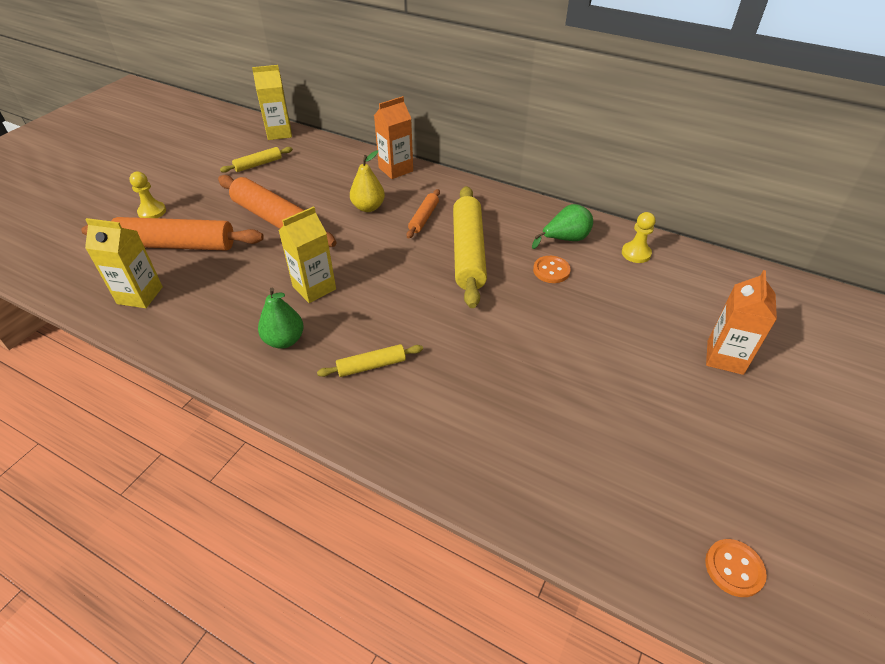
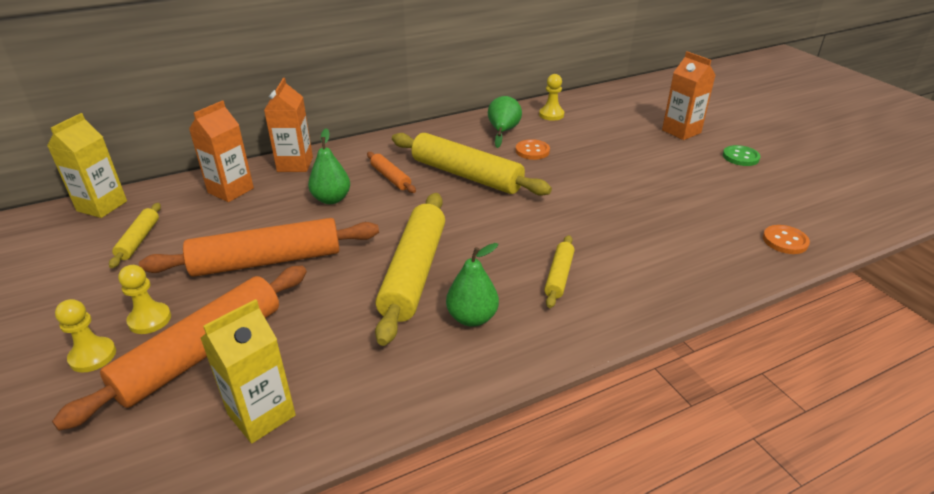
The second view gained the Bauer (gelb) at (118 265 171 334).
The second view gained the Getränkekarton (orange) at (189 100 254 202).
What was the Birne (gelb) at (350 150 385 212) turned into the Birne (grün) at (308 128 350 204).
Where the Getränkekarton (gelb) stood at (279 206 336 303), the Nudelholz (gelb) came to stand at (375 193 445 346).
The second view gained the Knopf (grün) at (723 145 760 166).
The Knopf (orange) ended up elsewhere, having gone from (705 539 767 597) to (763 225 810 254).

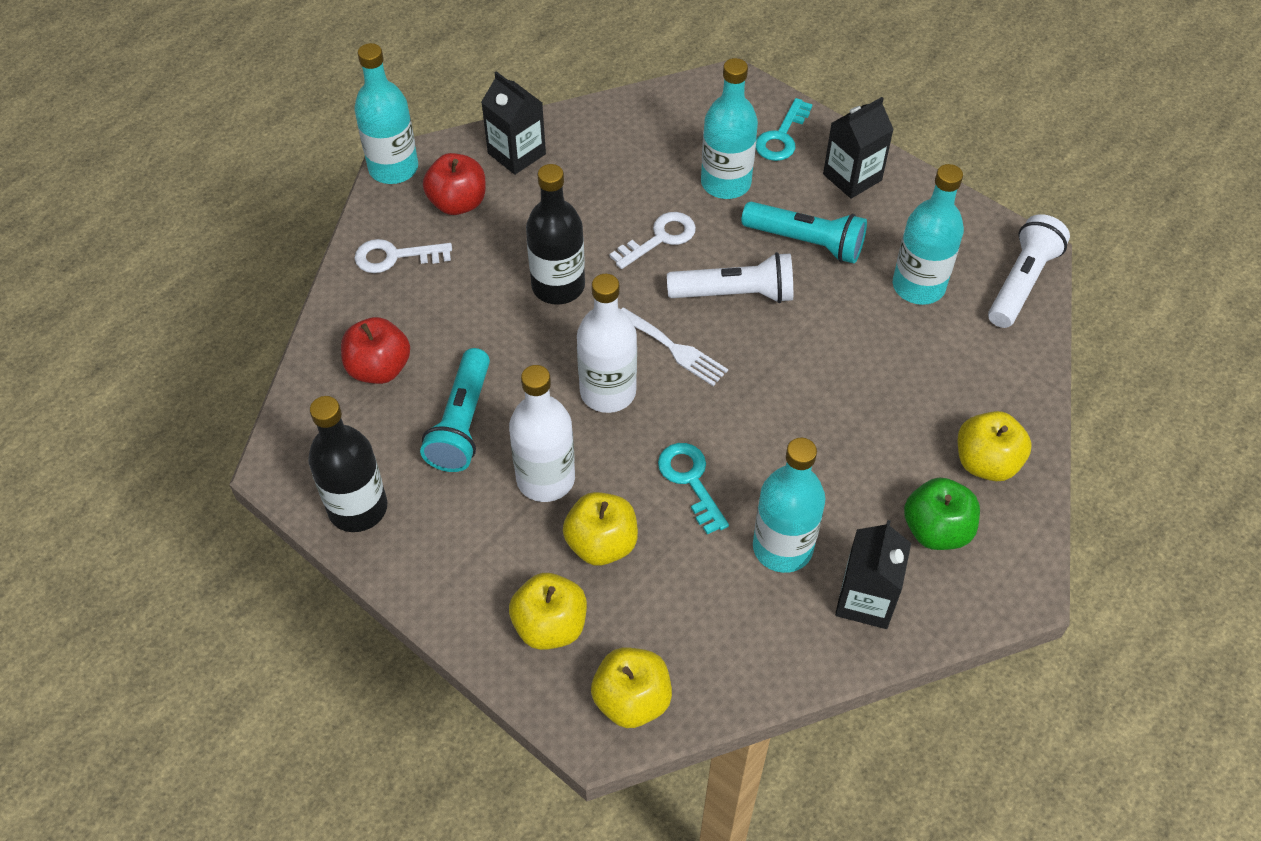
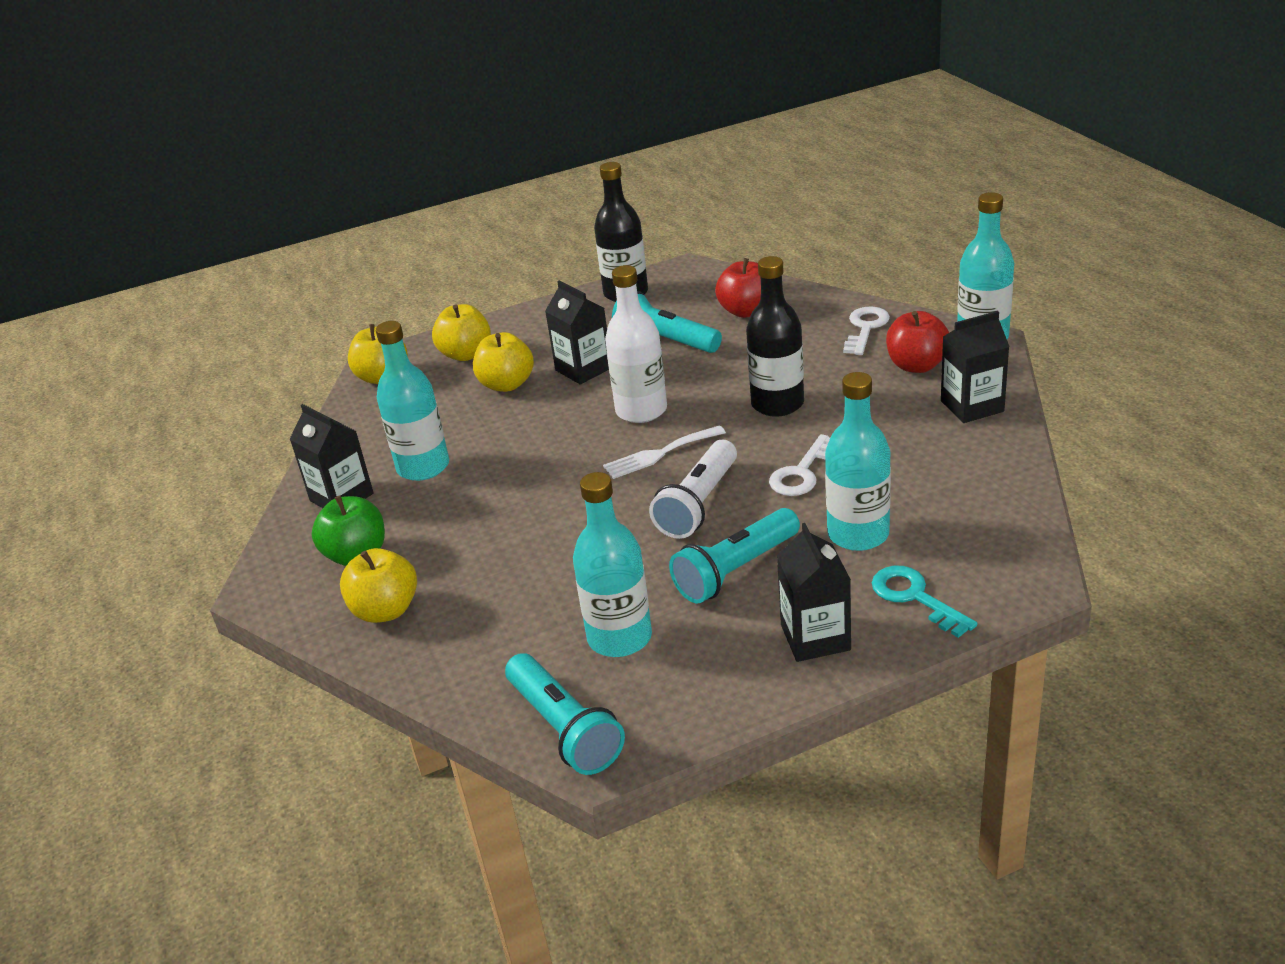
What was the Taschenlampe (weiß) at (988 214 1070 328) turned into the Taschenlampe (türkis) at (505 653 625 775).
Where the Flasche (weiß) stood at (509 365 575 502), the Getränkekarton (schwarz) came to stand at (545 280 609 385).
The Schlüssel (weiß) at (610 212 696 269) ended up facing another way, 45 degrees clockwise from before.
The second view lost the Schlüssel (türkis) at (658 443 729 534).

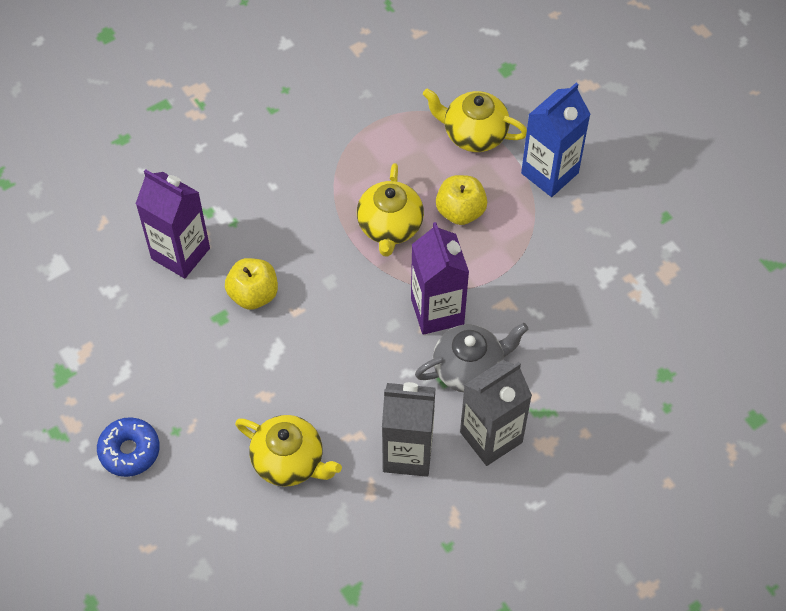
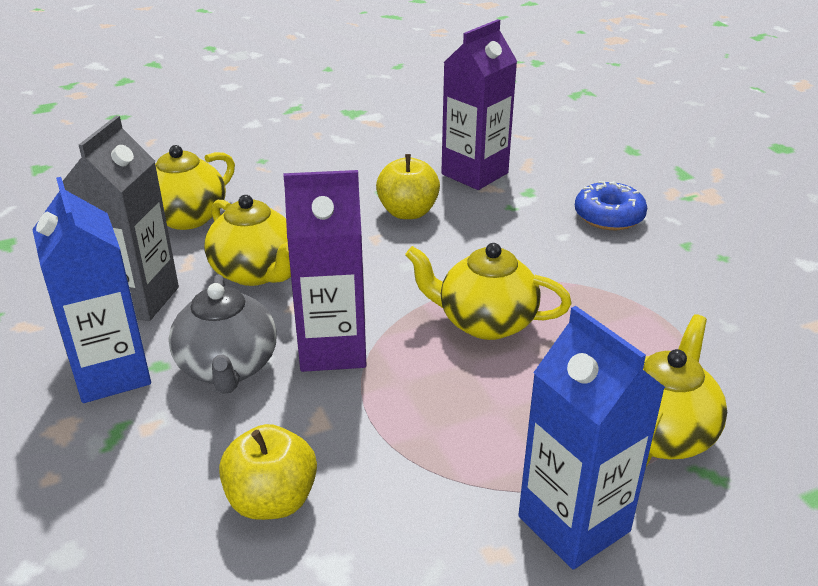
What was the Getränkekarton (grau) at (460 360 532 466) turned into the Getränkekarton (blau) at (32 177 151 403).
The second view gained the Teekanne (gelb) at (204 195 291 286).
The Apfel (gelb) ended up elsewhere, having gone from (436 175 487 225) to (219 424 317 520).
The Donut (blau) ended up elsewhere, having gone from (97 417 160 477) to (575 181 647 230).

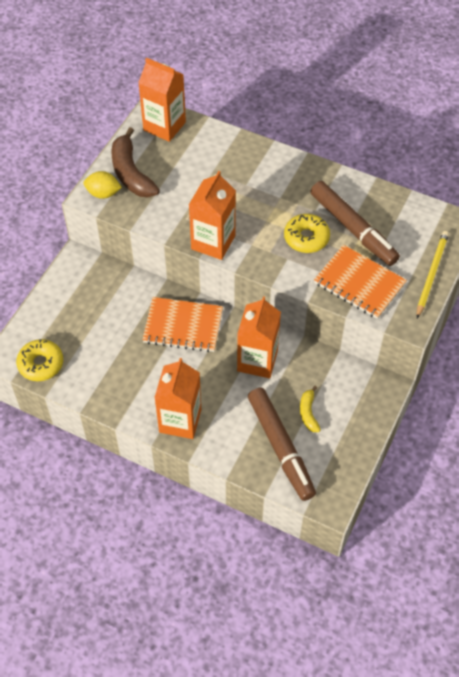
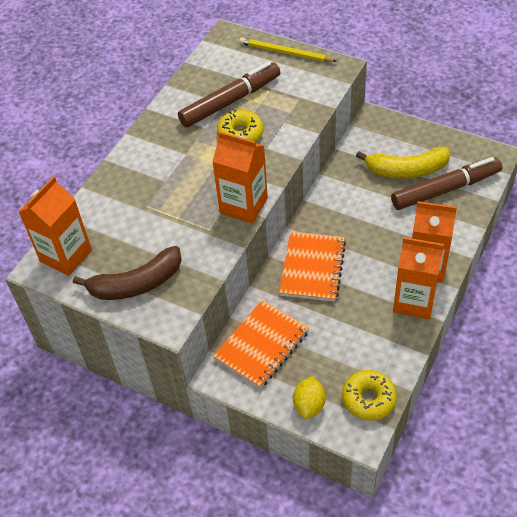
The Notizbuch (orange) ended up elsewhere, having gone from (314 245 407 319) to (213 300 309 389).
The Zitrone (gelb) ended up elsewhere, having gone from (83 171 122 199) to (293 376 326 419).
The size of the Banane (gelb) at (300 386 321 432) changed by a factor of 1.92.
The Getränkekarton (orange) ended up elsewhere, having gone from (237 296 281 378) to (393 237 444 319).

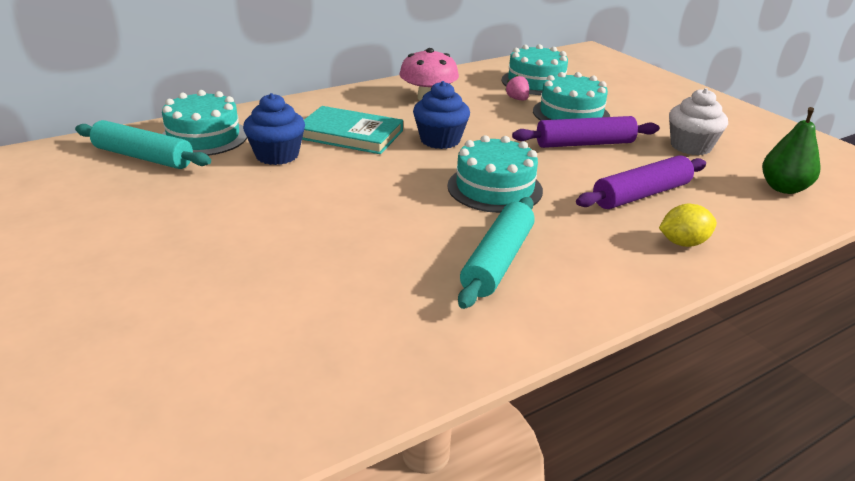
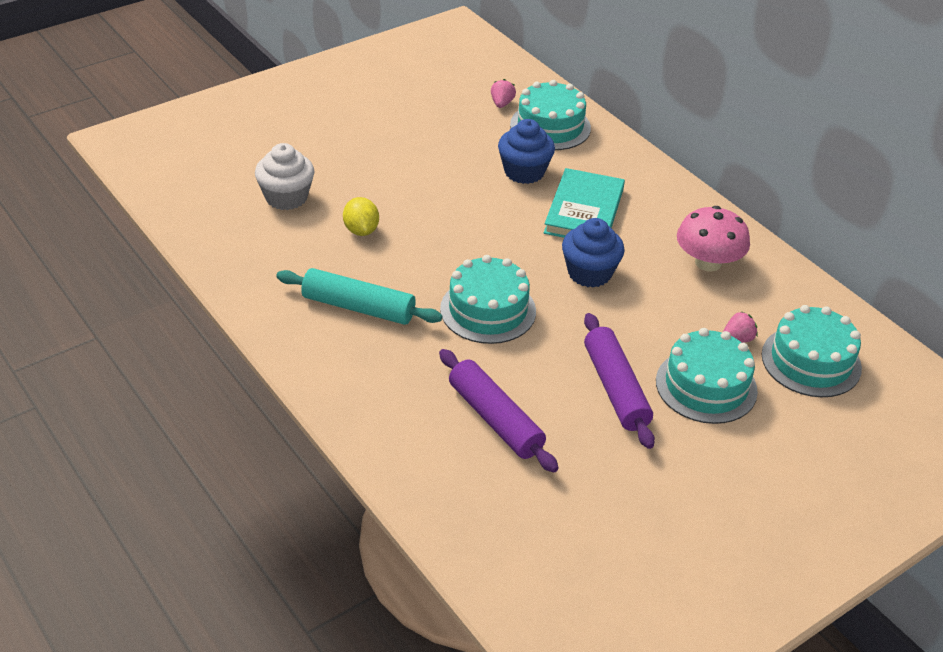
The Muffin (weiß) ended up elsewhere, having gone from (669 88 728 155) to (255 143 314 210).
The Zitrone (gelb) ended up elsewhere, having gone from (659 204 717 247) to (343 197 379 236).
Where the Nudelholz (türkis) stood at (75 120 211 169), the Erdbeere (rosa) came to stand at (491 79 516 108).
The second view lost the Birne (grün) at (762 107 820 194).

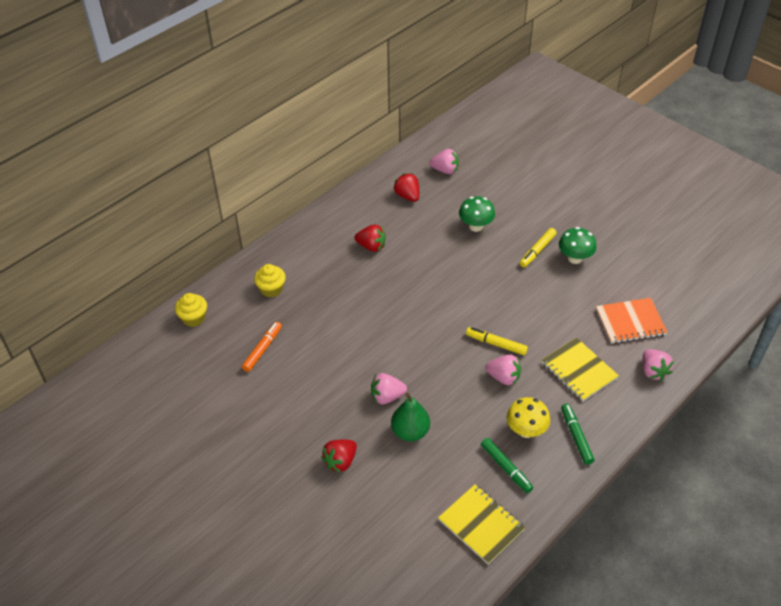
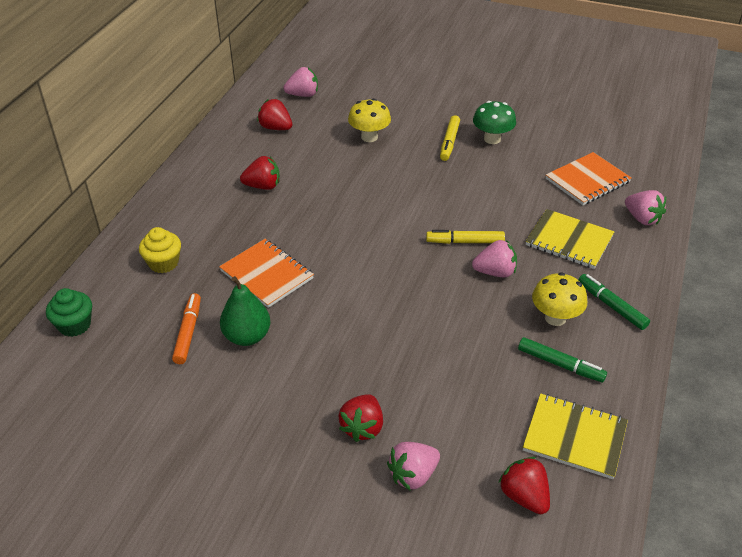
What was the Muffin (gelb) at (175 293 207 327) turned into the Muffin (grün) at (46 288 92 337).
The second view gained the Notizbuch (orange) at (219 239 314 308).
The Birne (grün) ended up elsewhere, having gone from (391 393 430 441) to (220 276 271 346).
What was the Pilz (grün) at (459 196 495 232) turned into the Pilz (gelb) at (348 98 391 142).
The Erdbeere (rosa) ended up elsewhere, having gone from (371 373 407 404) to (387 442 440 491).
The second view gained the Erdbeere (rot) at (498 457 550 514).

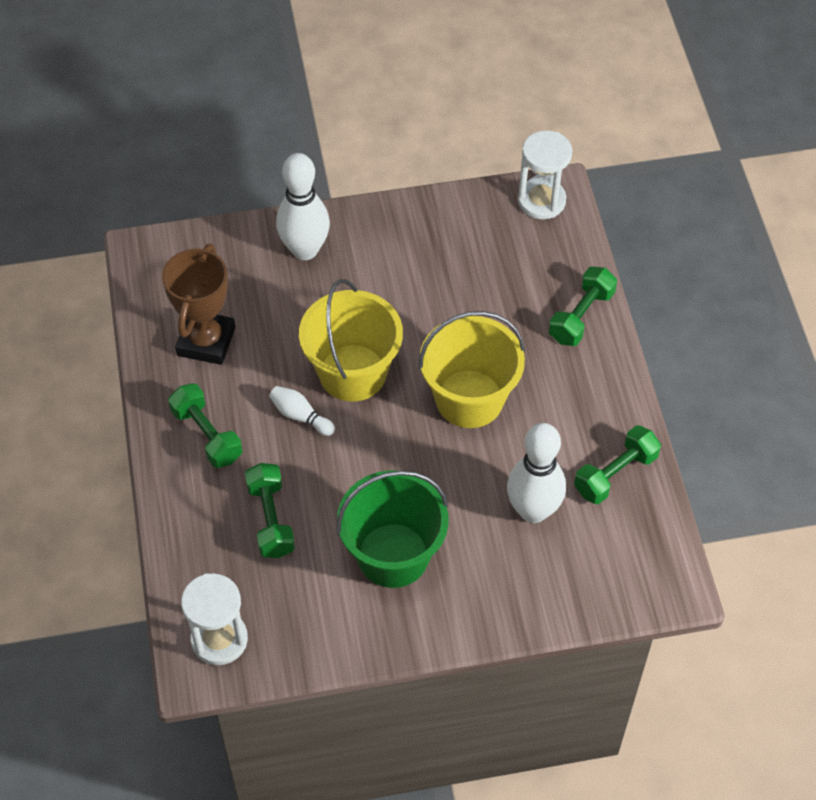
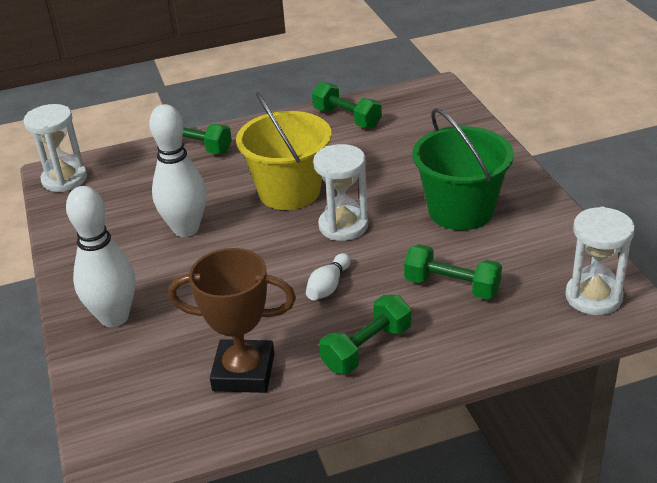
The Bowlingkegel (weiß) ended up elsewhere, having gone from (507 423 566 523) to (149 104 207 237).
The second view gained the Sanduhr (weiß) at (313 144 368 241).
The Hantel (grün) at (245 463 295 558) ended up facing another way, 45 degrees clockwise from before.
The second view lost the Eimer (gelb) at (299 279 403 402).

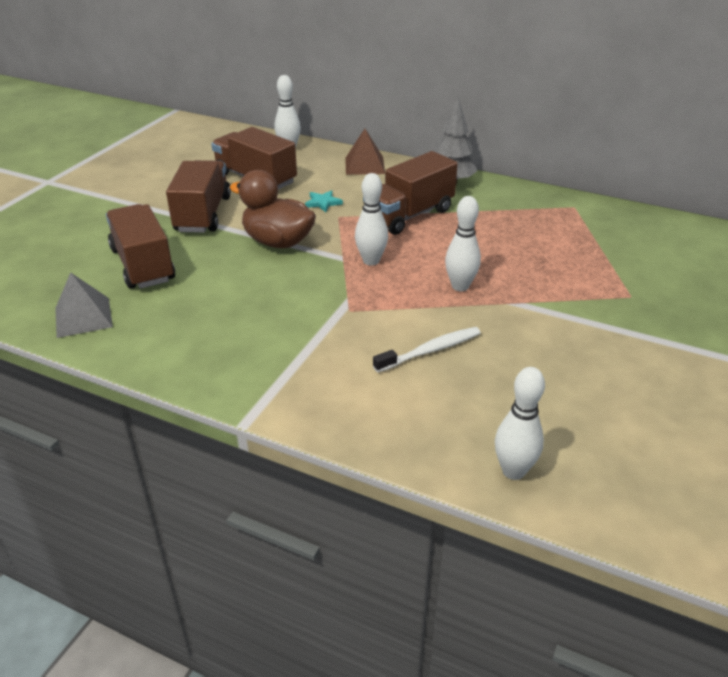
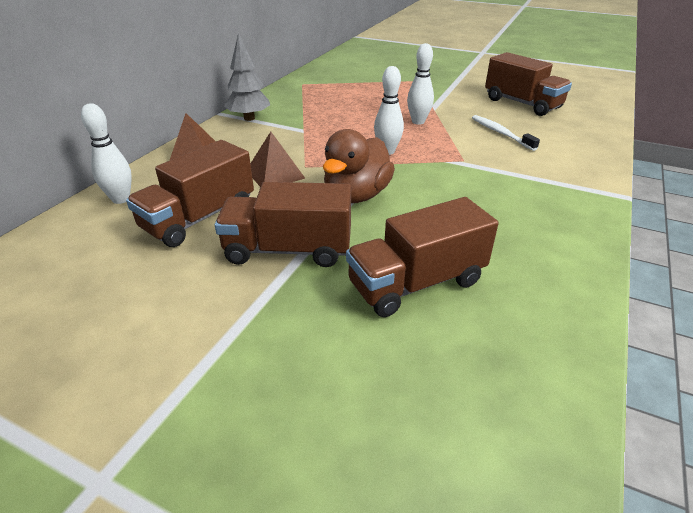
Where the Stern (türkis) stood at (305 190 343 212), the Pyramide (braun) came to stand at (250 132 305 187).
The Lastwagen (braun) ended up elsewhere, having gone from (363 151 458 235) to (485 52 572 116).
The second view lost the Pyramide (grau) at (55 272 113 338).
The second view lost the Bowlingkegel (weiß) at (495 367 545 480).

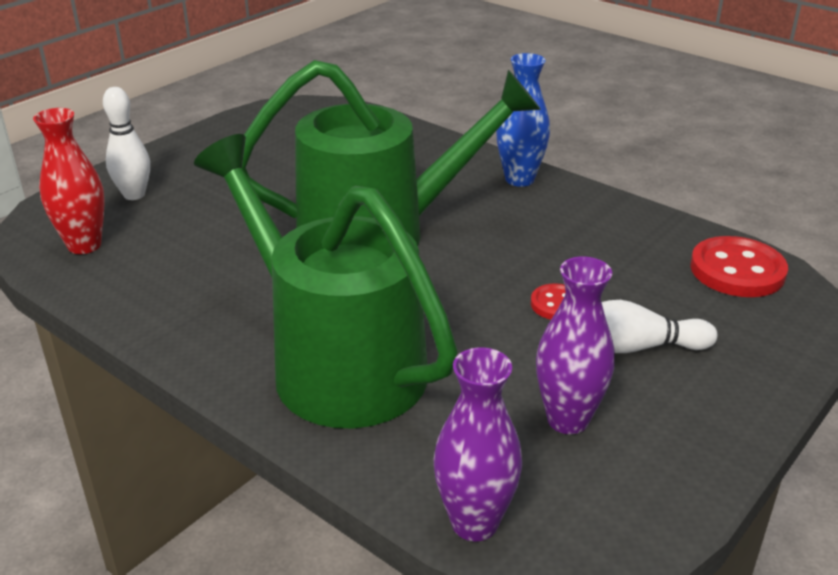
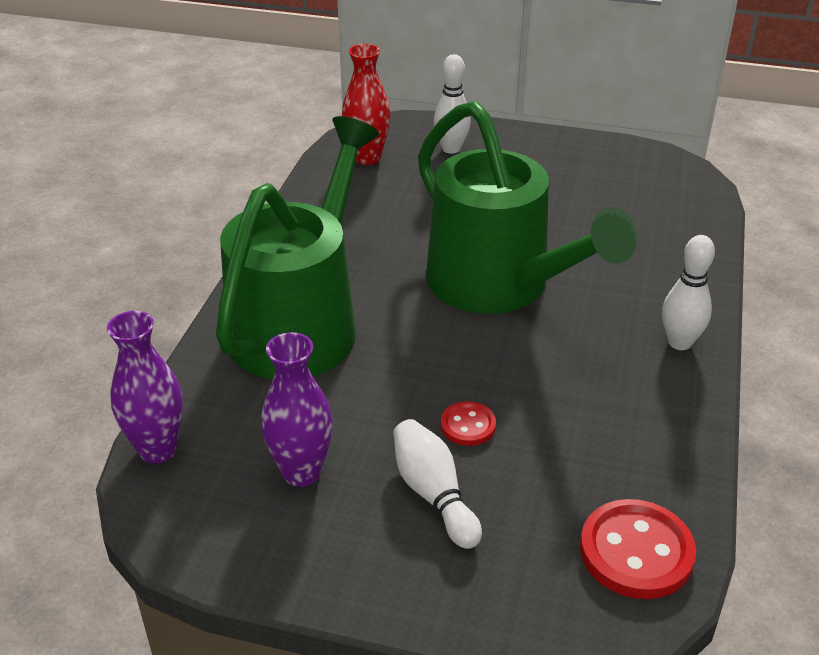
Where the Vase (blau) stood at (496 53 550 187), the Bowlingkegel (weiß) came to stand at (662 235 715 350).

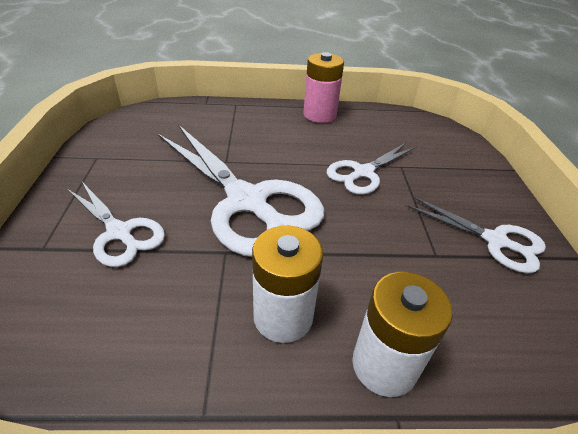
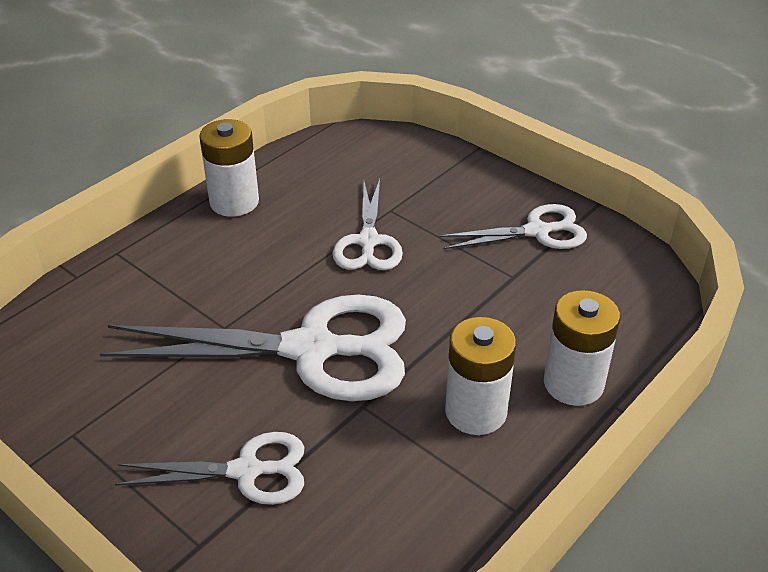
What was the Batterie (rosa) at (303 52 344 123) turned into the Batterie (weiß) at (199 119 259 217).

